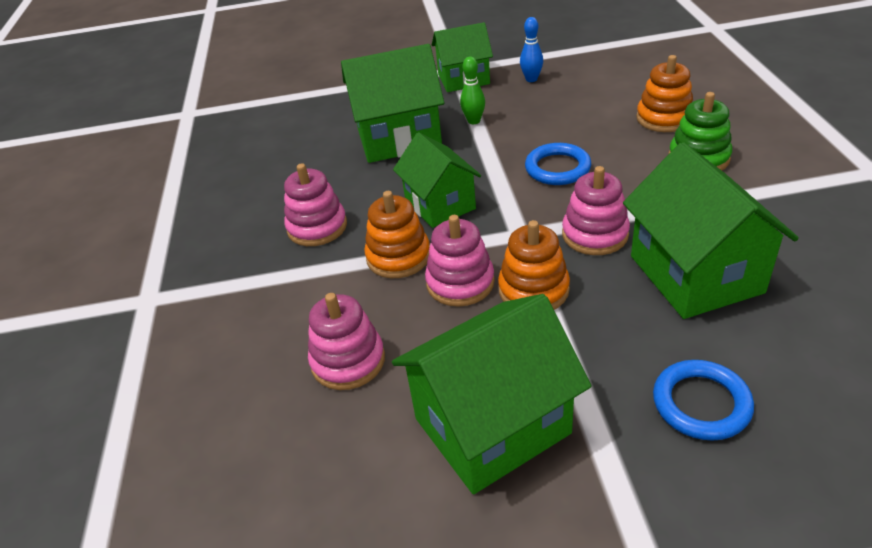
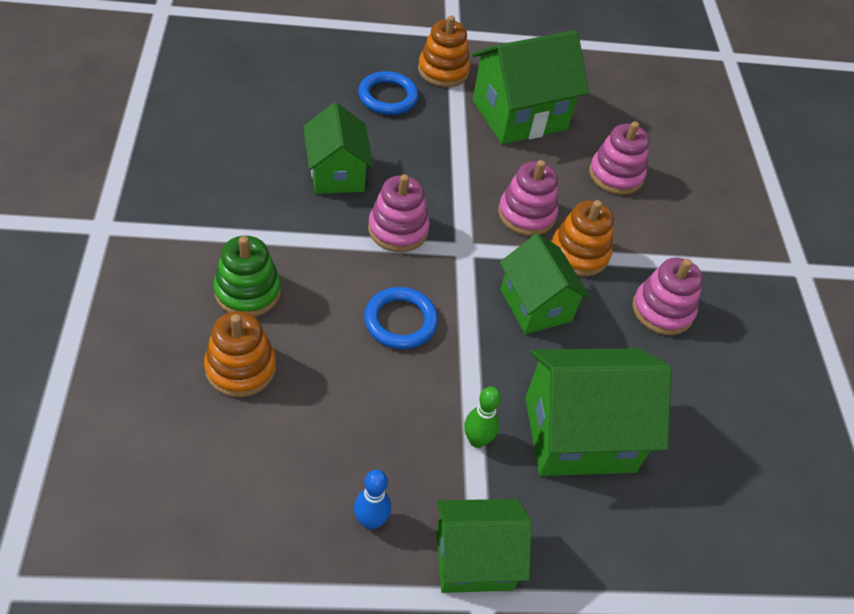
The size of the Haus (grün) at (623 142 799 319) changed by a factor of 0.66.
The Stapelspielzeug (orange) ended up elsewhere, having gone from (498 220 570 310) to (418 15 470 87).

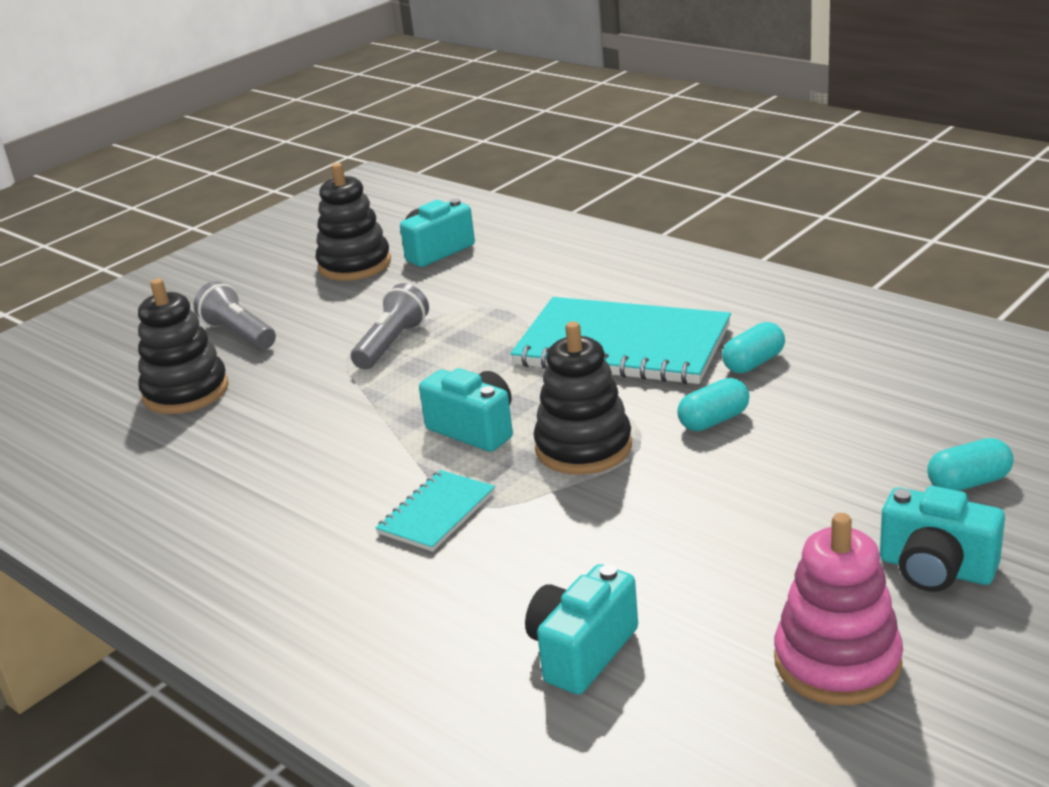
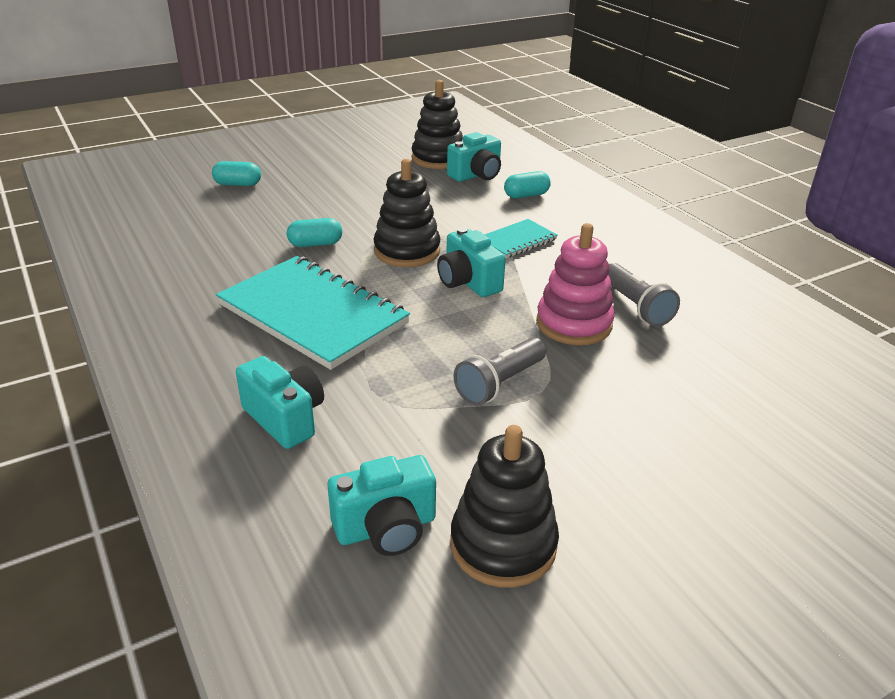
The Kamera (türkis) ended up elsewhere, having gone from (880 486 1005 592) to (236 356 324 449).
The Stapelspielzeug (schwarz) ended up elsewhere, having gone from (138 279 229 414) to (412 80 463 169).
The Kapsel (türkis) ended up elsewhere, having gone from (722 322 785 373) to (504 171 551 199).
The Stapelspielzeug (rosa) ended up elsewhere, having gone from (774 513 903 705) to (536 223 615 345).
The Taschenlampe (grau) ended up elsewhere, having gone from (193 281 276 350) to (608 263 680 327).

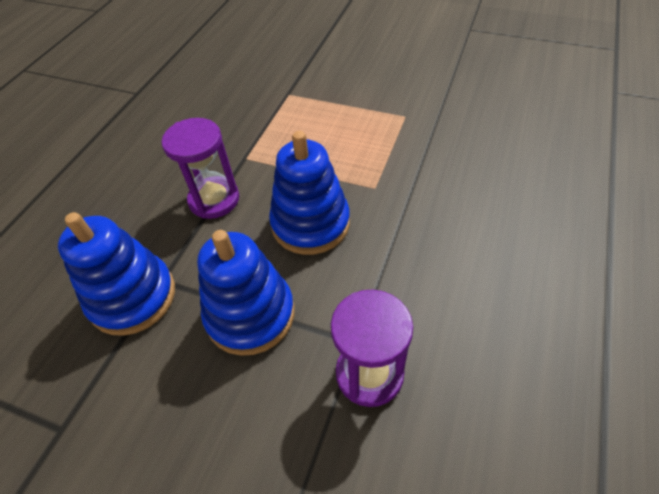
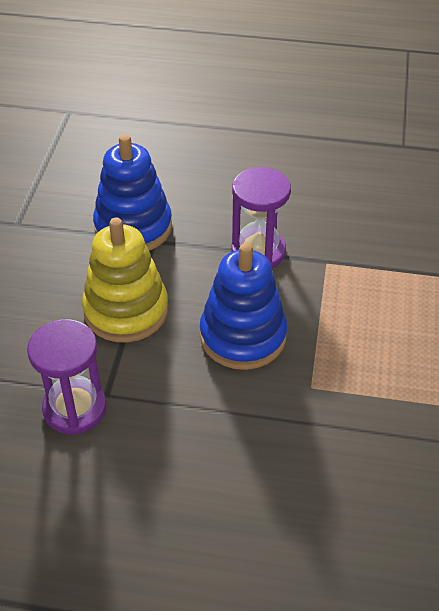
What was the Stapelspielzeug (blau) at (197 230 295 356) turned into the Stapelspielzeug (gelb) at (82 217 168 342).

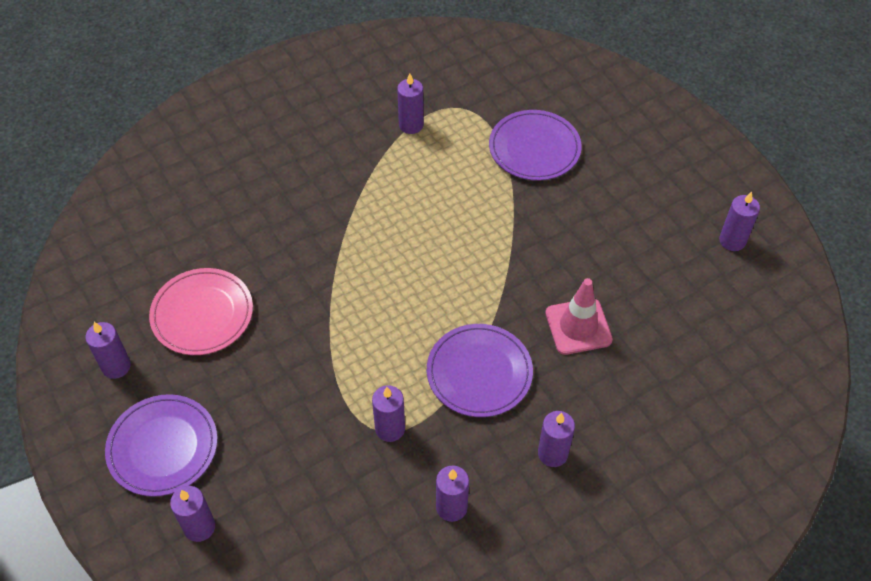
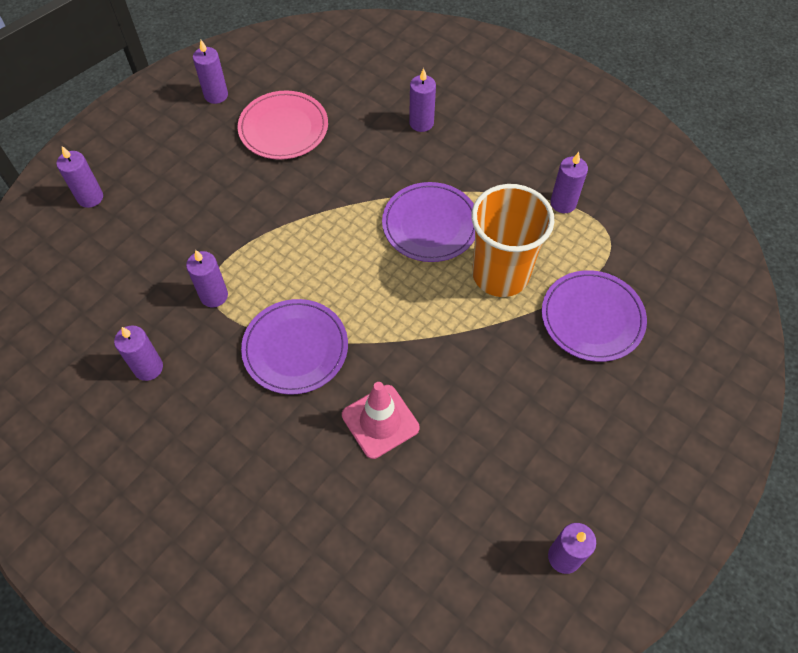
The Teller (lila) ended up elsewhere, having gone from (105 394 218 496) to (382 182 475 262).
The Kerze (lila) ended up elsewhere, having gone from (538 411 575 467) to (409 68 436 132).
The second view gained the Becher (orange) at (472 184 554 297).

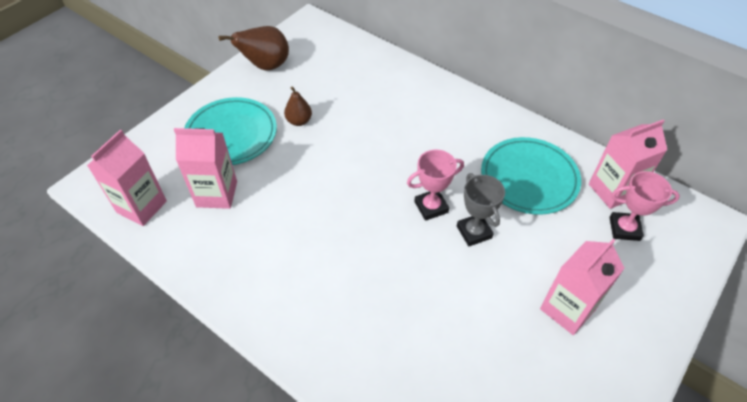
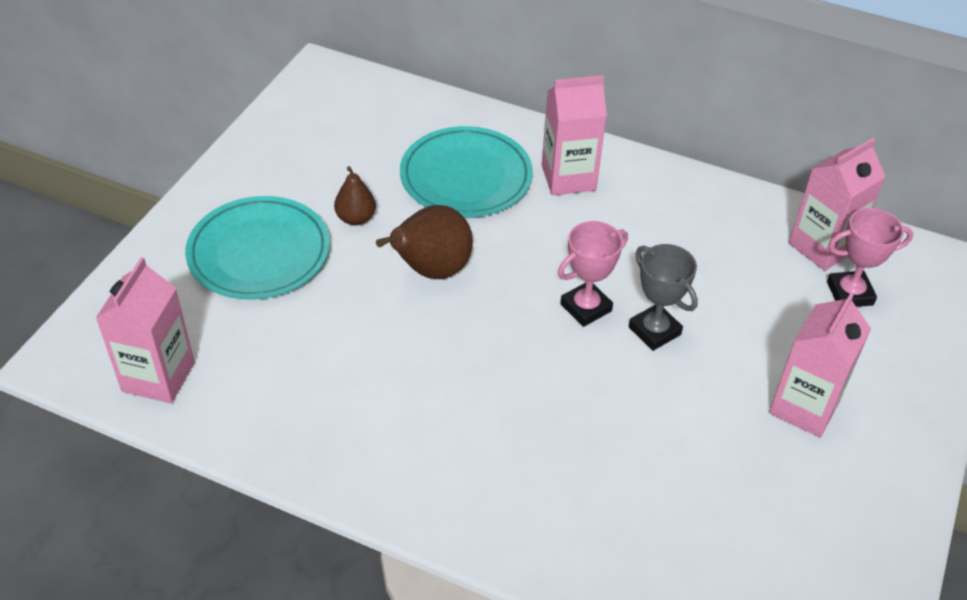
The Birne (braun) ended up elsewhere, having gone from (219 26 289 71) to (376 205 473 279).
The Teller (türkis) ended up elsewhere, having gone from (481 137 581 215) to (400 126 533 217).
The Getränkekarton (rosa) ended up elsewhere, having gone from (174 128 237 209) to (542 75 607 195).

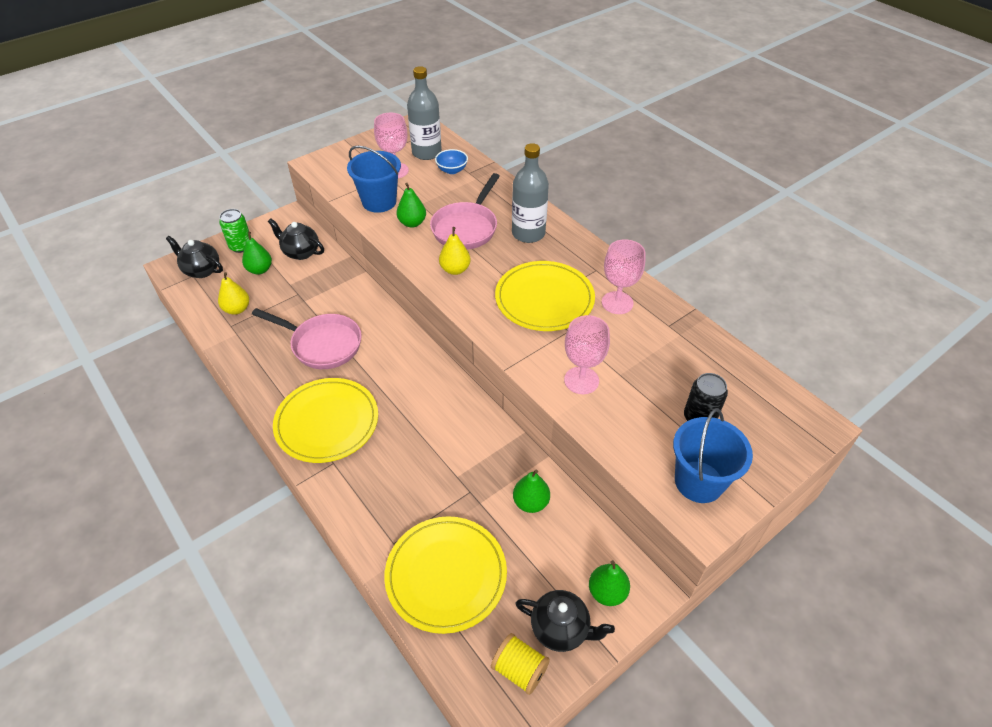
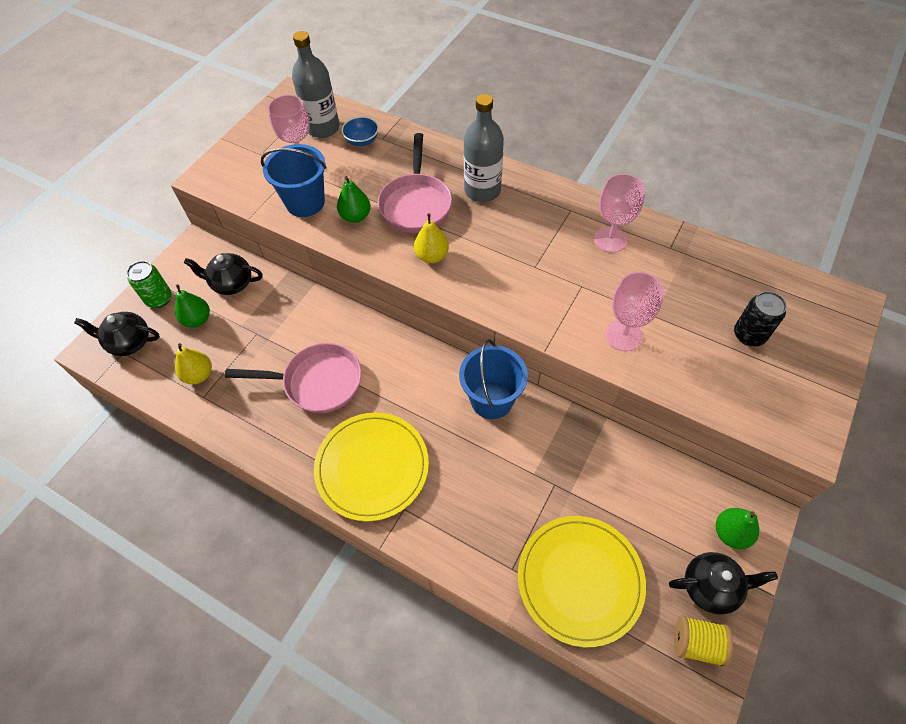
The Eimer (blau) ended up elsewhere, having gone from (673 408 753 503) to (459 339 528 419).
The second view lost the Teller (gelb) at (495 261 595 331).
The second view lost the Birne (grün) at (513 469 550 513).

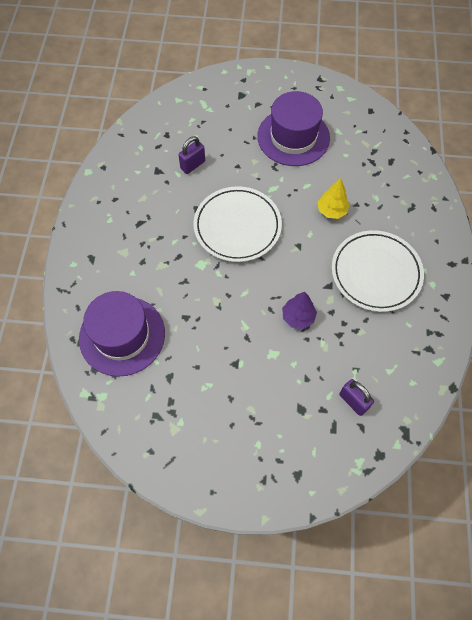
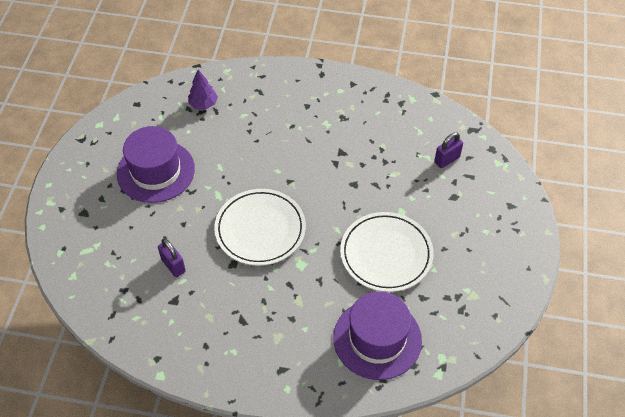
The Baum (lila) ended up elsewhere, having gone from (282 292 317 329) to (188 69 218 109).
The Teller (weiß) ended up elsewhere, having gone from (332 230 424 312) to (340 212 434 292).
The second view lost the Baum (gelb) at (318 178 349 219).

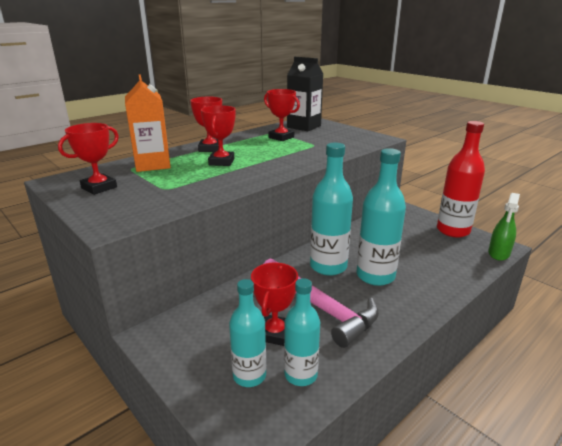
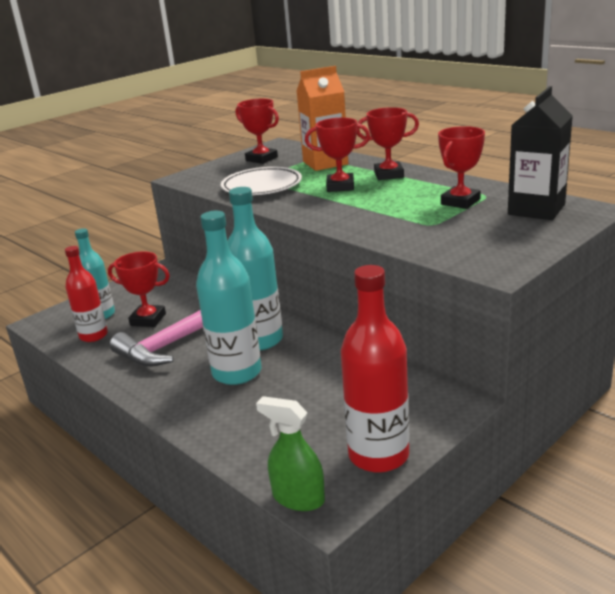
What was the Flasche (türkis) at (284 278 320 386) turned into the Flasche (rot) at (65 246 108 342).
The second view gained the Teller (weiß) at (221 167 302 195).

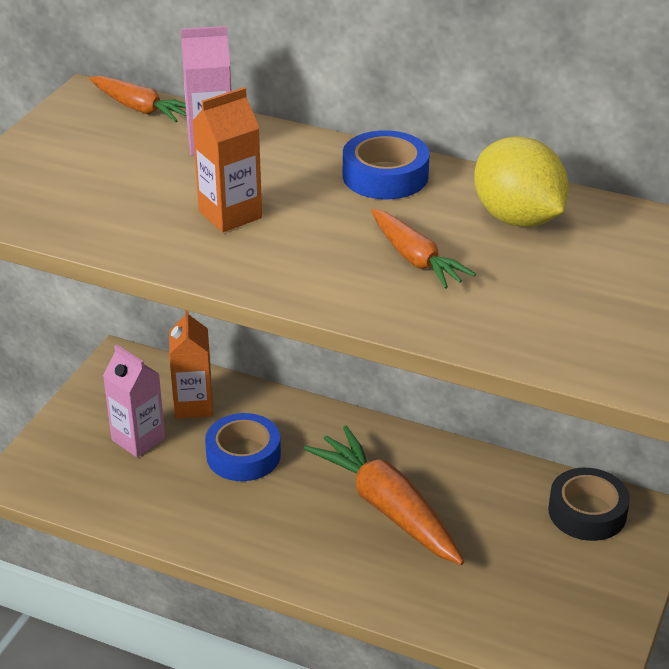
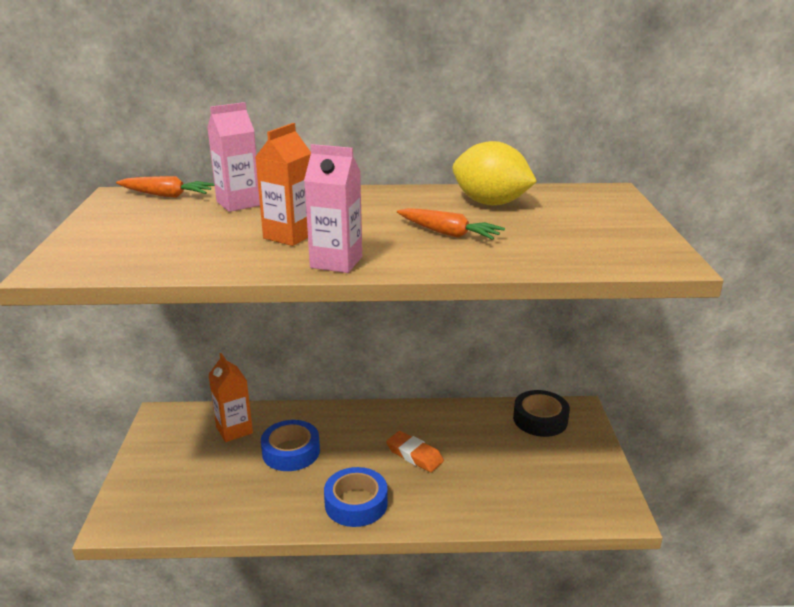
The Getränkekarton (rosa) ended up elsewhere, having gone from (103 344 165 457) to (304 144 362 273).
The Klebeband (blau) ended up elsewhere, having gone from (343 130 430 199) to (324 467 388 527).
Where the Karotte (orange) stood at (304 426 464 565), the Radiergummi (orange) came to stand at (386 431 444 472).

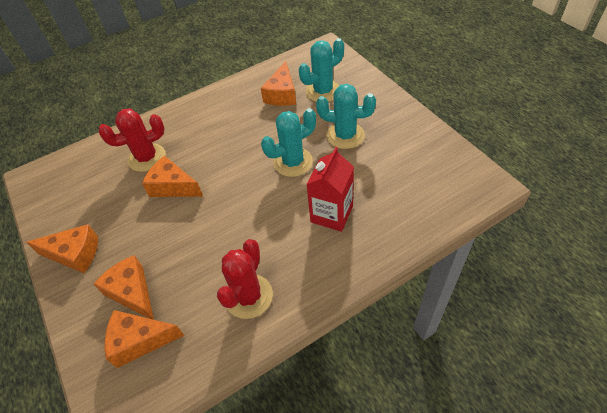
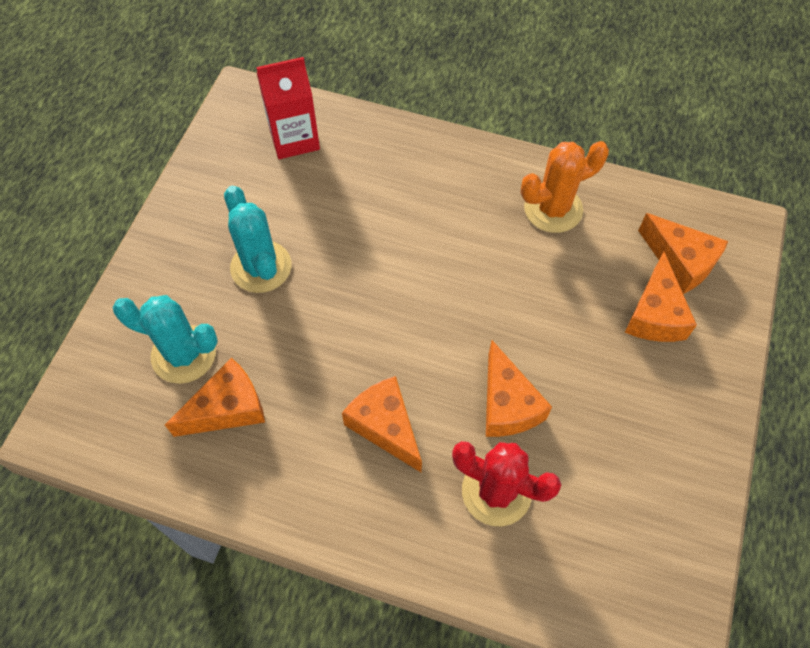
The Getränkekarton (rot) ended up elsewhere, having gone from (306 147 354 232) to (256 57 320 159).
The Käse (orange) ended up elsewhere, having gone from (26 224 98 273) to (342 376 422 472).
What was the Kaktus (rot) at (217 239 273 319) turned into the Kaktus (orange) at (521 141 609 233).
The second view lost the Kaktus (türkis) at (261 108 316 177).

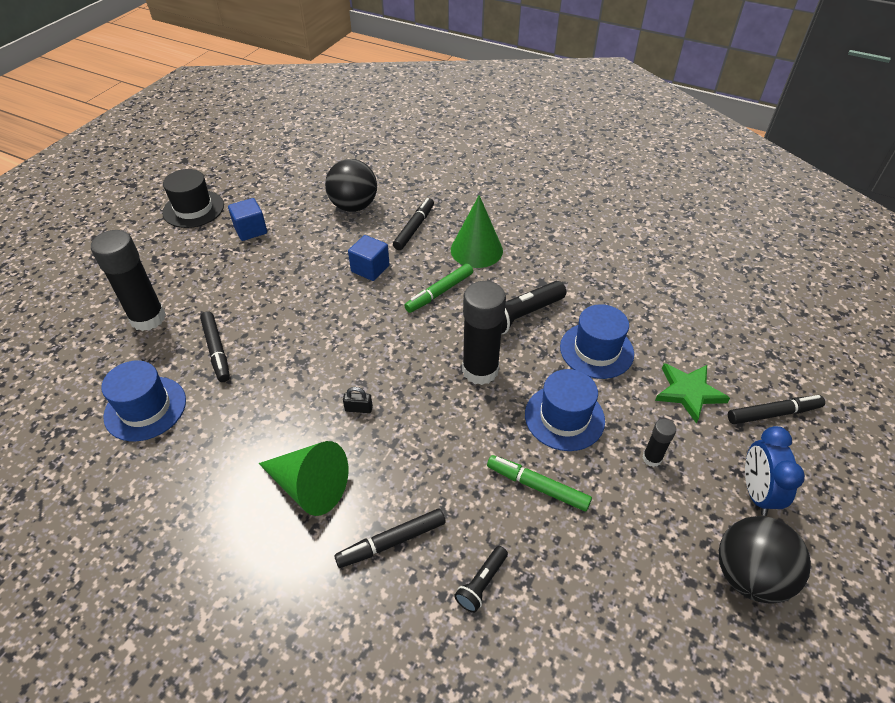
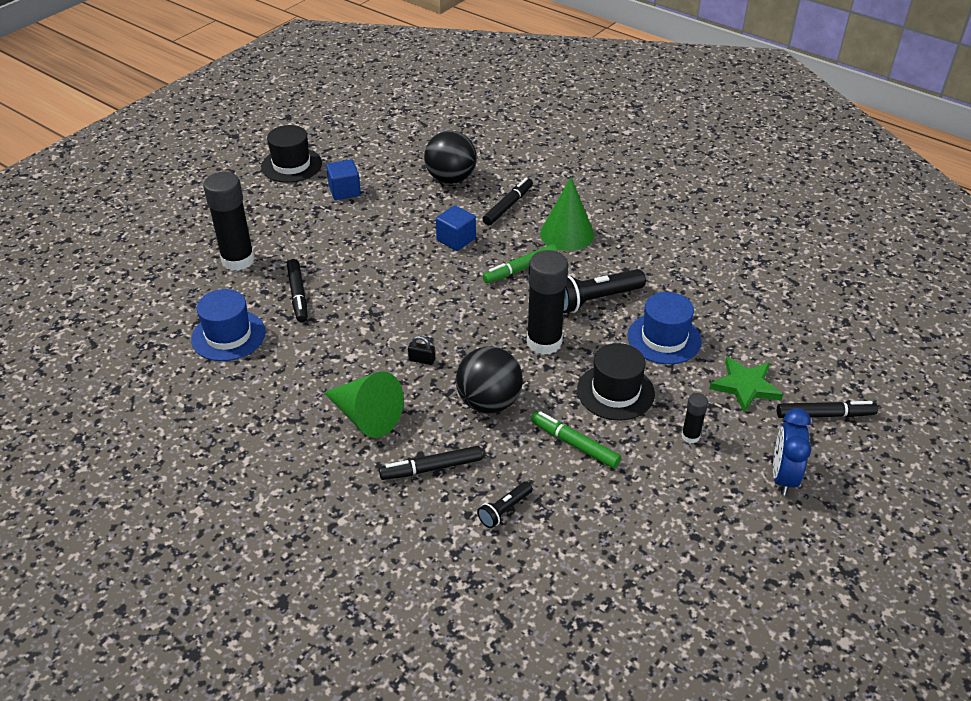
The Ball (schwarz) ended up elsewhere, having gone from (719 516 811 604) to (456 347 523 413).
What was the Hut (blau) at (525 369 605 451) turned into the Hut (schwarz) at (577 343 655 421).

